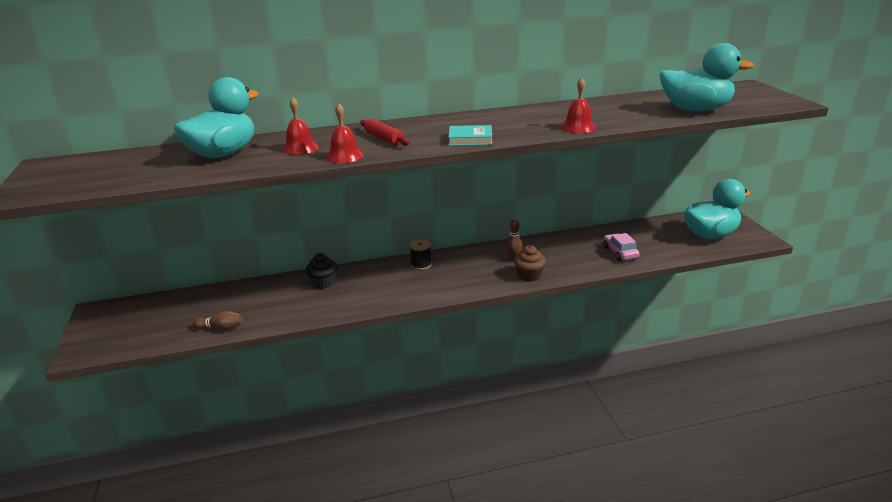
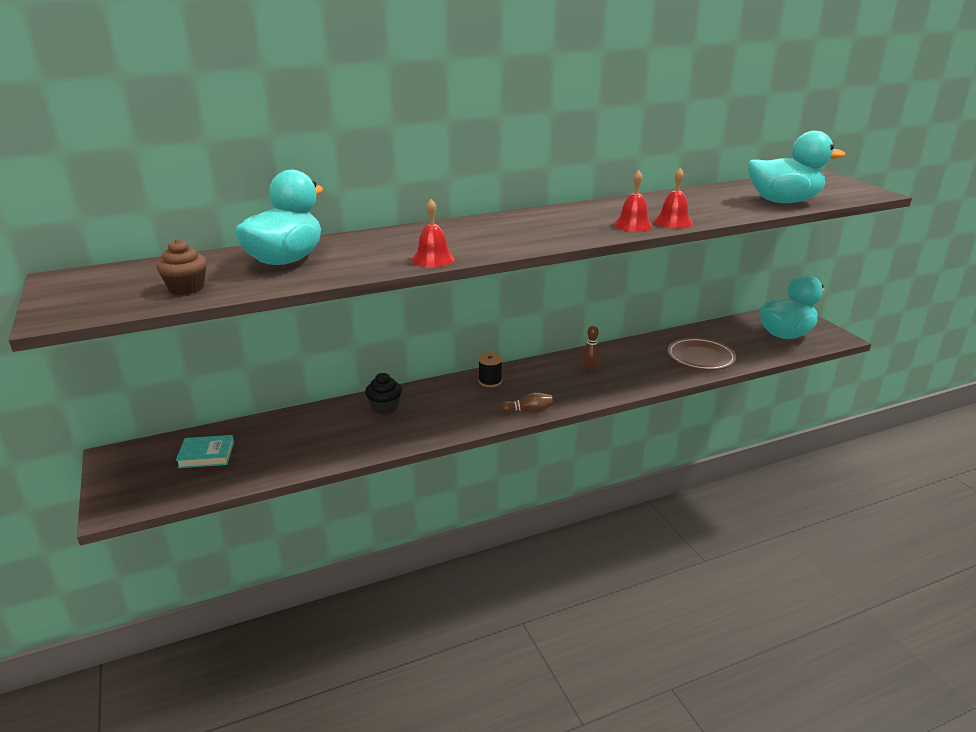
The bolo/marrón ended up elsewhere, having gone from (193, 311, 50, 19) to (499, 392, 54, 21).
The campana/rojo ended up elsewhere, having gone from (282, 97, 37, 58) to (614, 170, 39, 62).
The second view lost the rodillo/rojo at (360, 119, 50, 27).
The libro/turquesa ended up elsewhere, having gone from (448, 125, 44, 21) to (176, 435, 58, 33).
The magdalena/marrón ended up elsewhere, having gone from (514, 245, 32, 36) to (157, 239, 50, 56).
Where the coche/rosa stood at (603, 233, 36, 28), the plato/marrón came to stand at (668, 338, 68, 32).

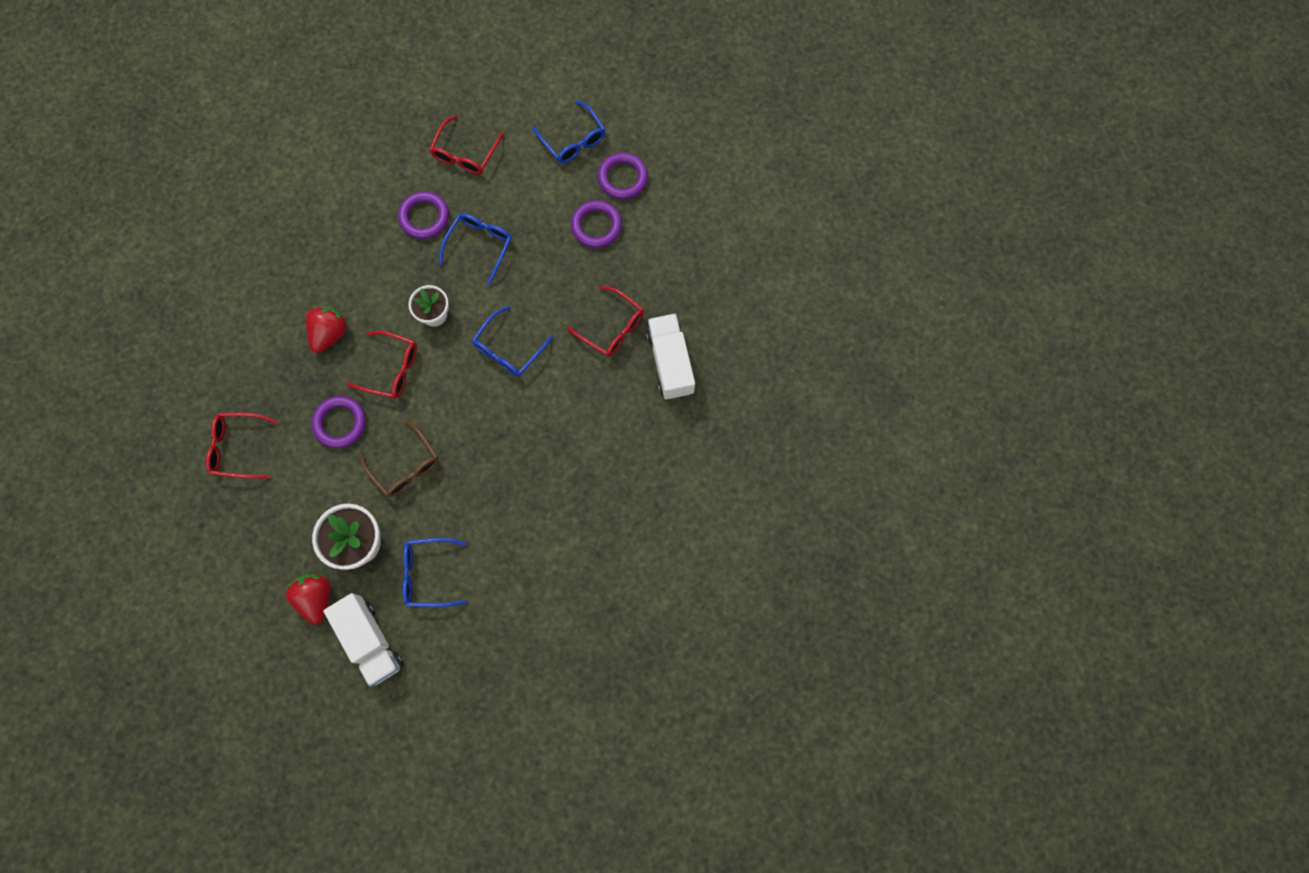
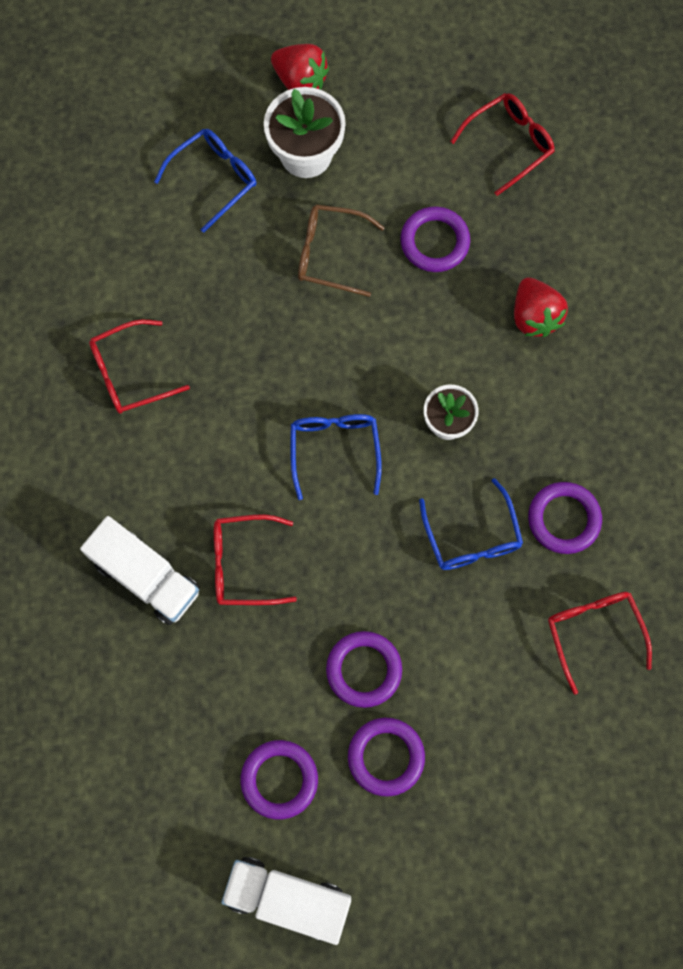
The camión/blanco ended up elsewhere, having gone from (324, 593, 79, 94) to (221, 857, 130, 88).
The gafas/rojo ended up elsewhere, having gone from (347, 331, 70, 68) to (89, 320, 101, 94).
The second view lost the gafas/azul at (532, 100, 74, 63).
The second view gained the anillo/morado at (241, 740, 77, 80).

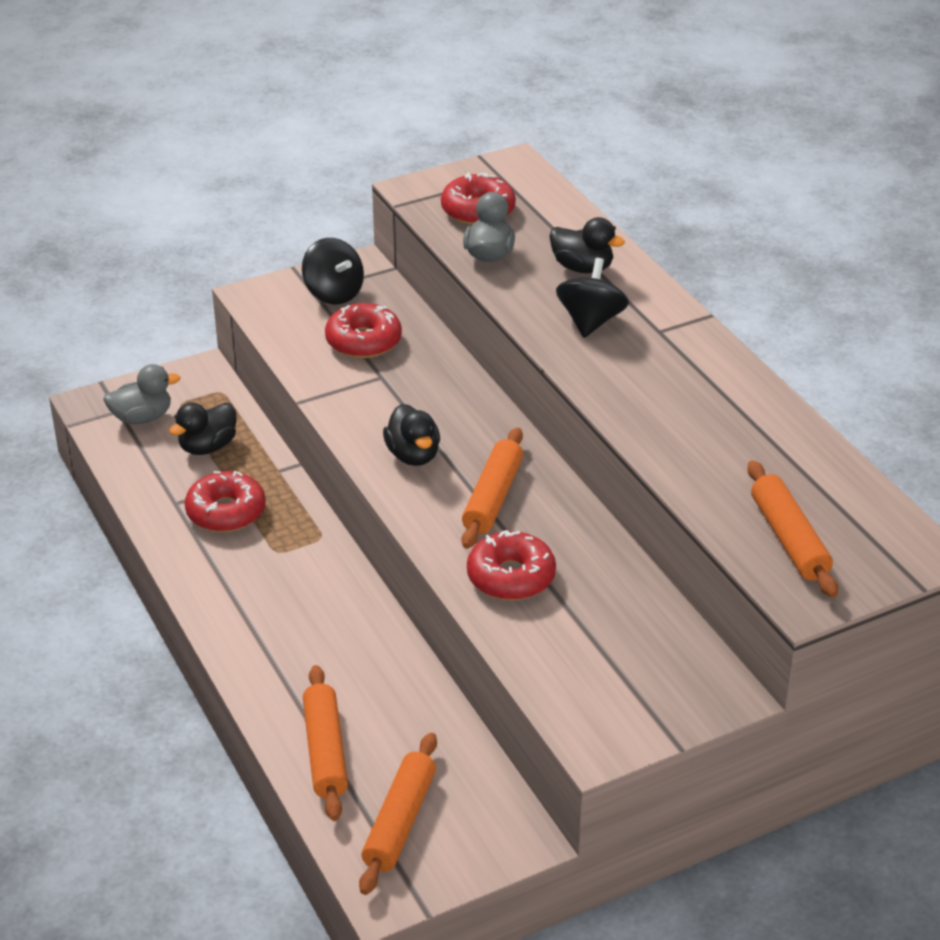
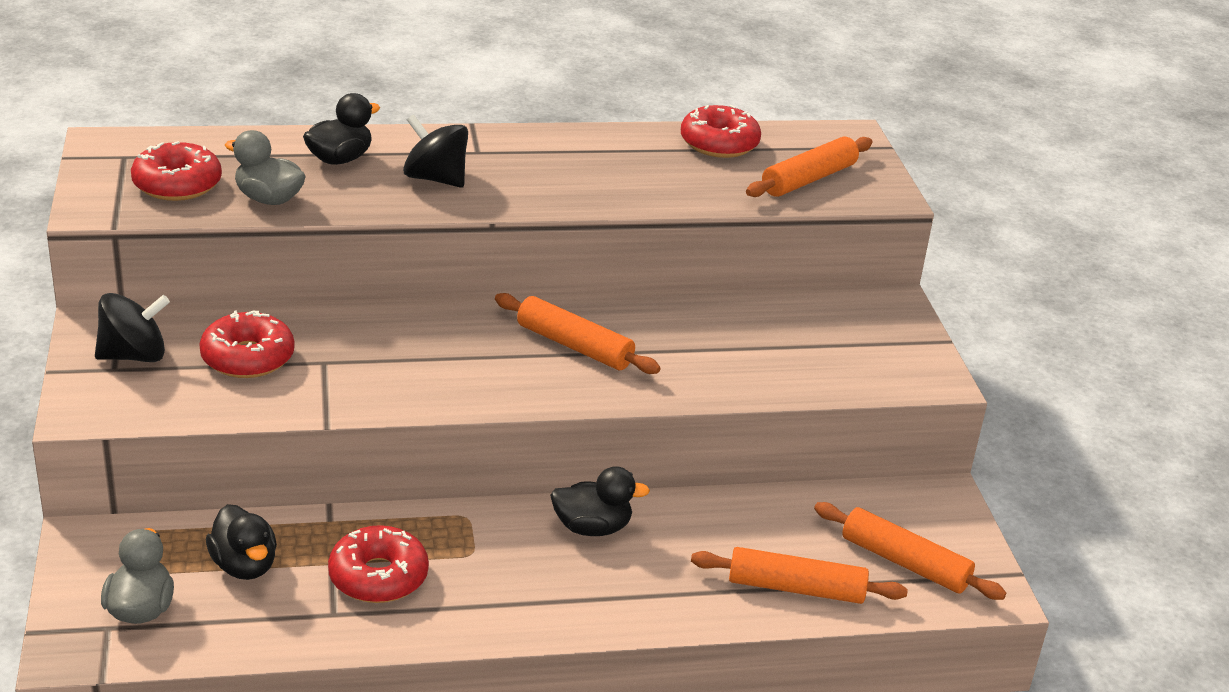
The pato/negro ended up elsewhere, having gone from (383, 404, 57, 62) to (550, 466, 100, 70).
The rosquilla/rojo ended up elsewhere, having gone from (467, 530, 89, 70) to (681, 105, 80, 53).
The rodillo/naranja at (747, 461, 91, 137) ended up facing another way, 45 degrees counterclockwise from before.

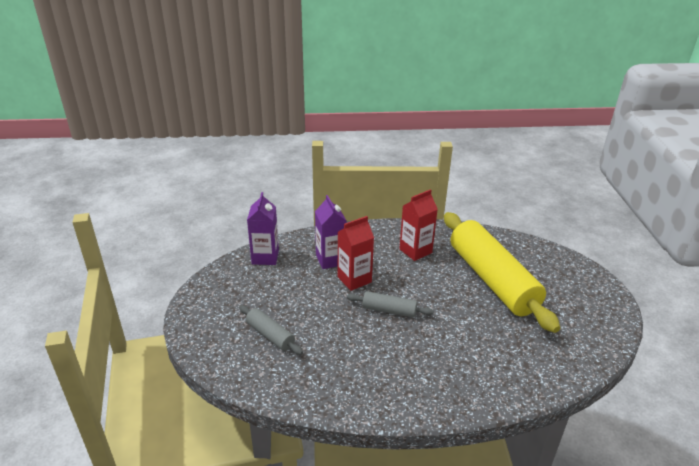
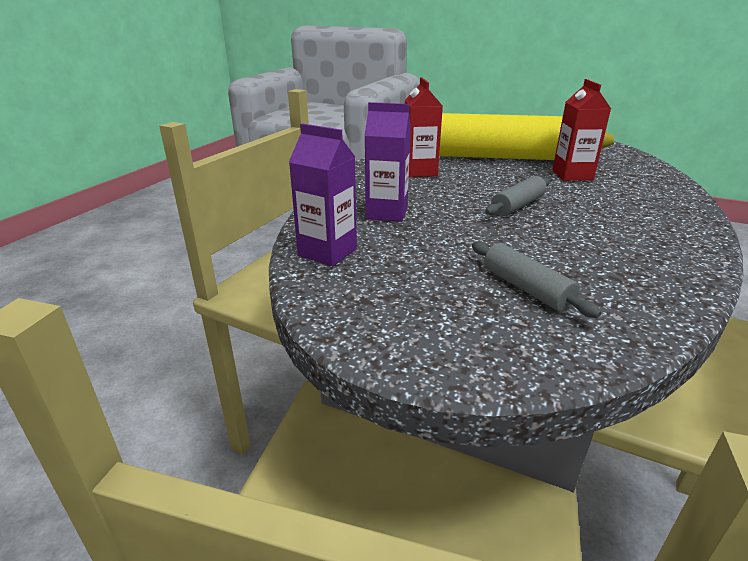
The rodillo/gris at (239, 305, 64, 50) ended up facing another way, 75 degrees clockwise from before.
The cartón de leche/rojo ended up elsewhere, having gone from (338, 216, 36, 75) to (552, 79, 59, 102).

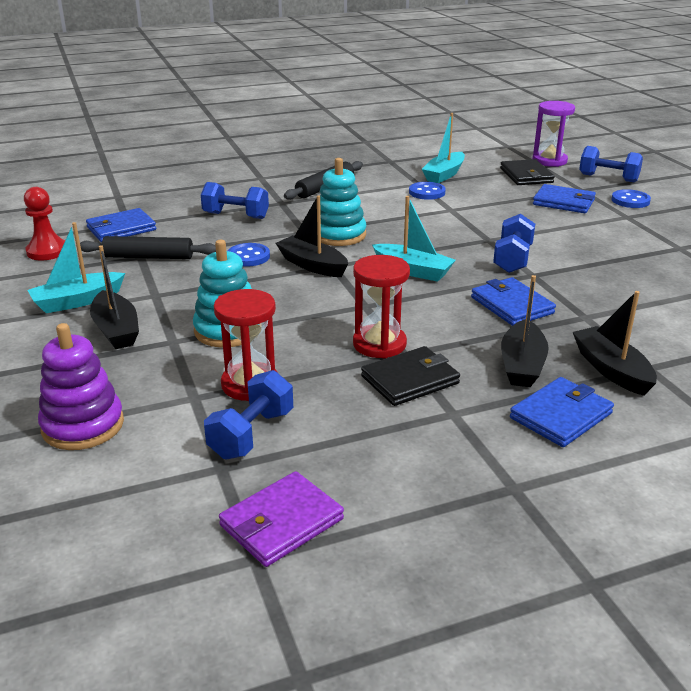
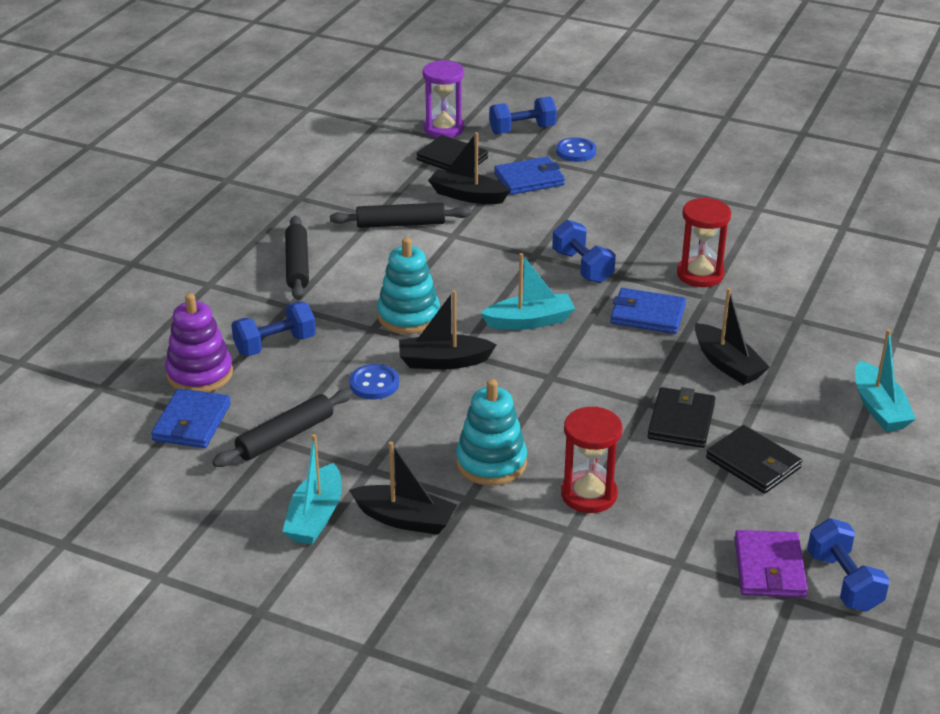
The second view lost the peón/rojo at (24, 187, 41, 73).
The juguete apilable/morado ended up elsewhere, having gone from (38, 323, 86, 127) to (165, 293, 68, 99).
The mancuerna/azul ended up elsewhere, having gone from (204, 370, 89, 89) to (807, 518, 83, 94).
The reloj de arena/rojo ended up elsewhere, having gone from (353, 255, 57, 103) to (677, 197, 54, 90).
Where the botón/azul stood at (409, 182, 37, 18), the rodillo/negro came to stand at (330, 203, 141, 25).
The barco/turquesa ended up elsewhere, having gone from (422, 113, 43, 70) to (855, 329, 61, 103).
The second view lost the cartera/azul at (510, 377, 104, 70).
The barco/negro ended up elsewhere, having gone from (573, 291, 84, 105) to (428, 132, 82, 72).
The second view gained the cartera/negro at (706, 425, 96, 69).

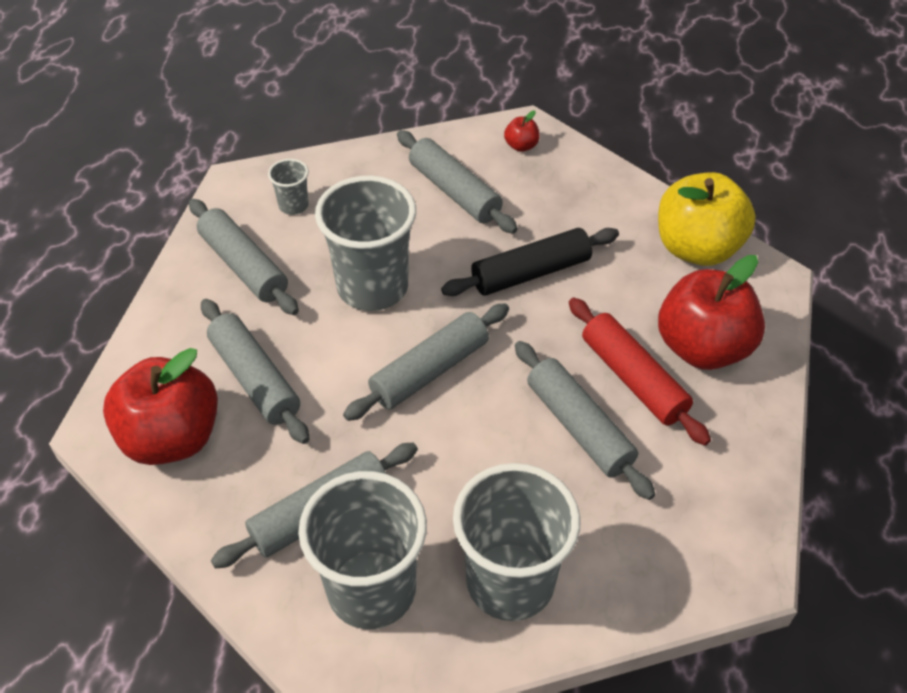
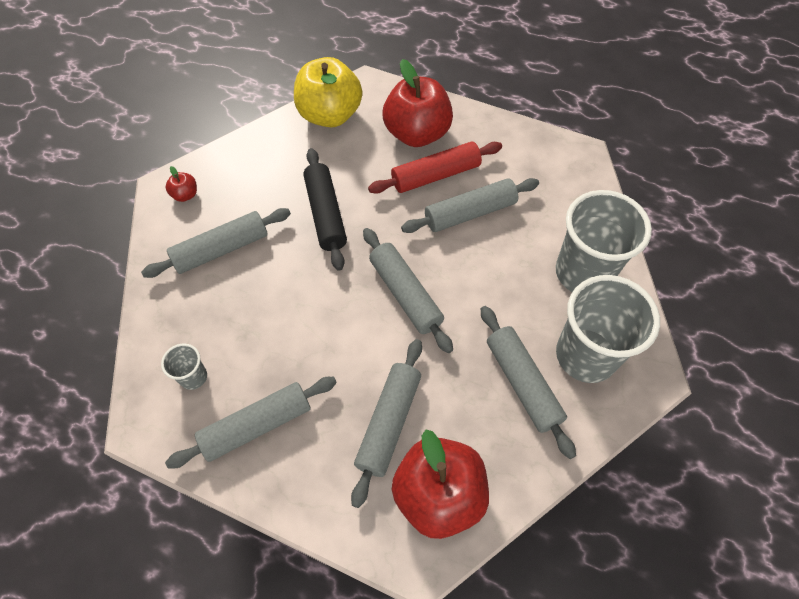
The rodillo/gris at (201, 299, 108, 145) ended up facing another way, 45 degrees counterclockwise from before.
The second view lost the vaso/gris at (315, 176, 101, 135).

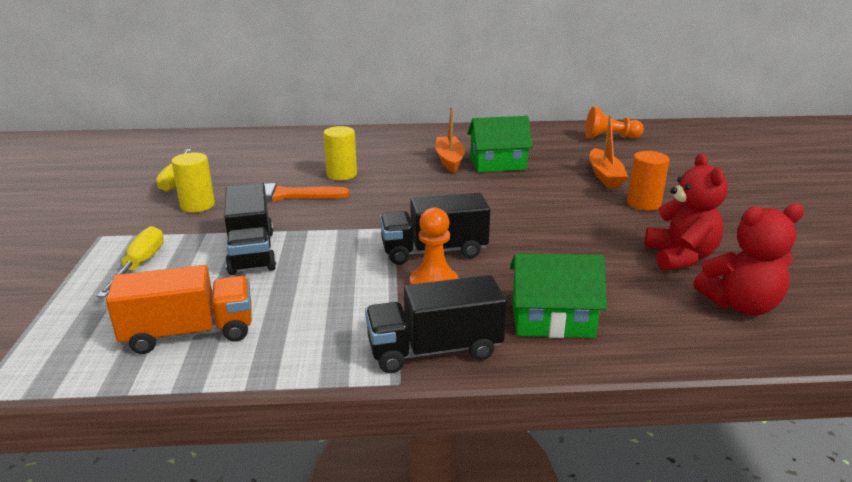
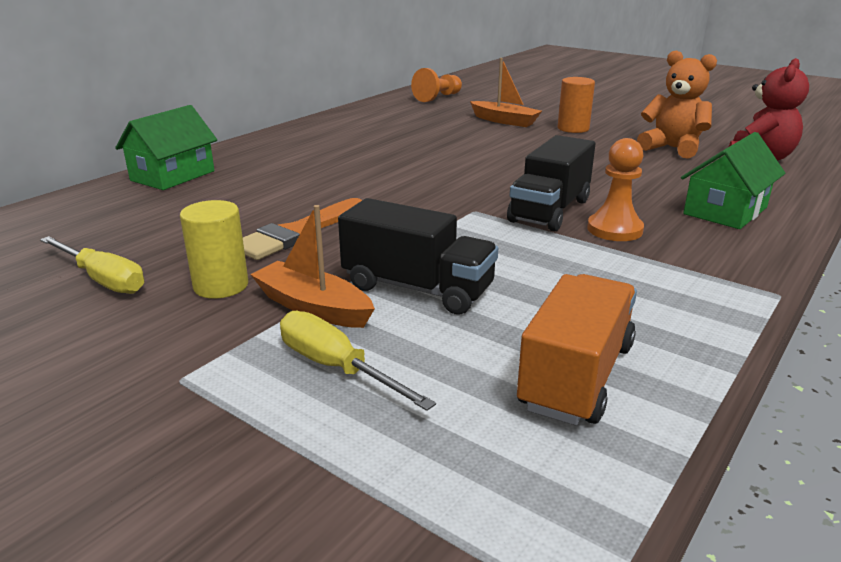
The second view lost the cilindro/amarillo at (323, 126, 34, 54).
The second view lost the camión/negro at (365, 275, 142, 98).
The barco/naranja ended up elsewhere, having gone from (435, 107, 30, 66) to (250, 205, 125, 123).
The casa/verde ended up elsewhere, having gone from (467, 116, 66, 56) to (115, 105, 102, 85).
What was the osito/rojo at (645, 154, 83, 117) turned into the osito/naranja at (637, 50, 80, 109).

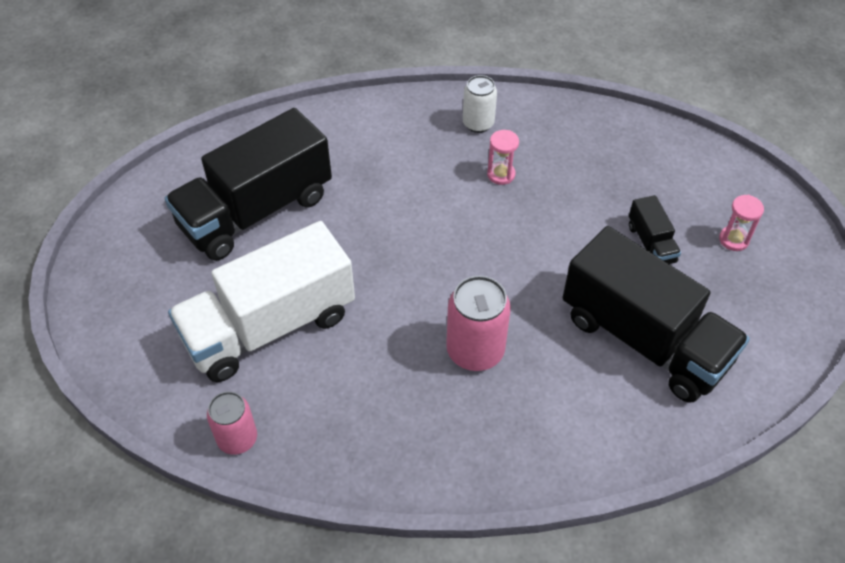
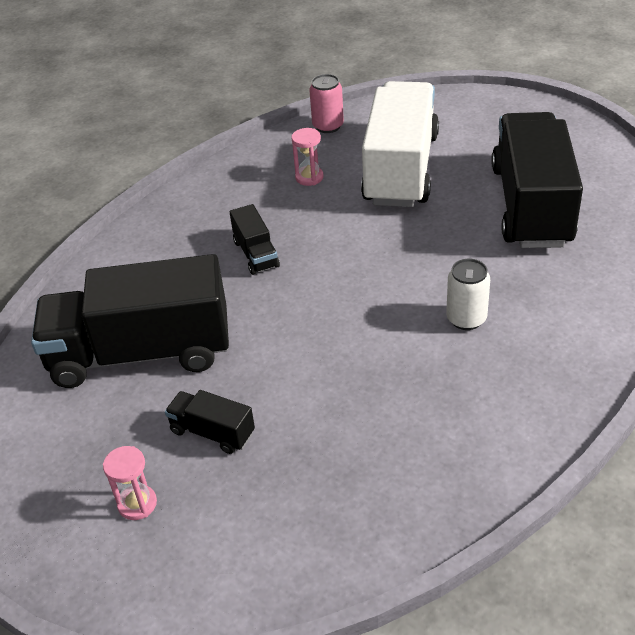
Where the lata/rosa stood at (446, 276, 65, 95), the camión/negro came to stand at (230, 204, 50, 71).
The lata/blanco ended up elsewhere, having gone from (463, 75, 34, 58) to (446, 259, 44, 71).
The reloj de arena/rosa ended up elsewhere, having gone from (487, 130, 32, 55) to (292, 128, 32, 58).

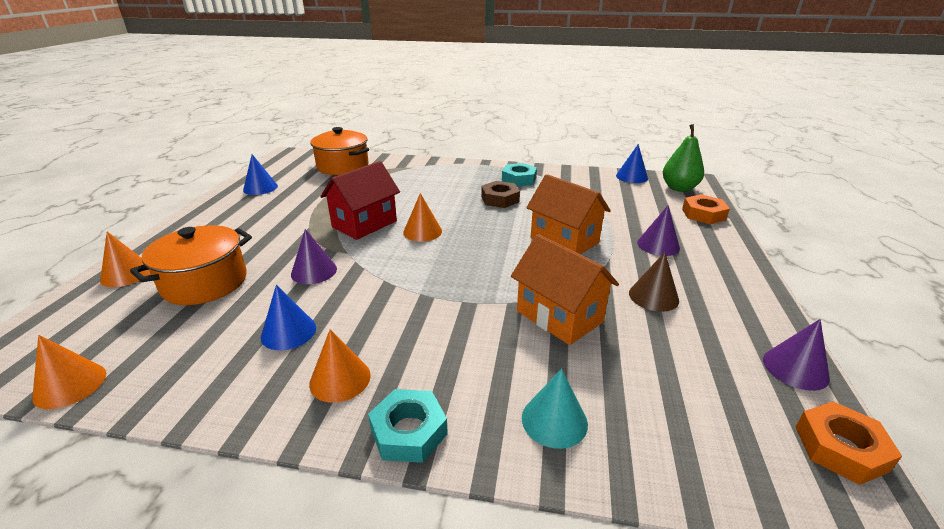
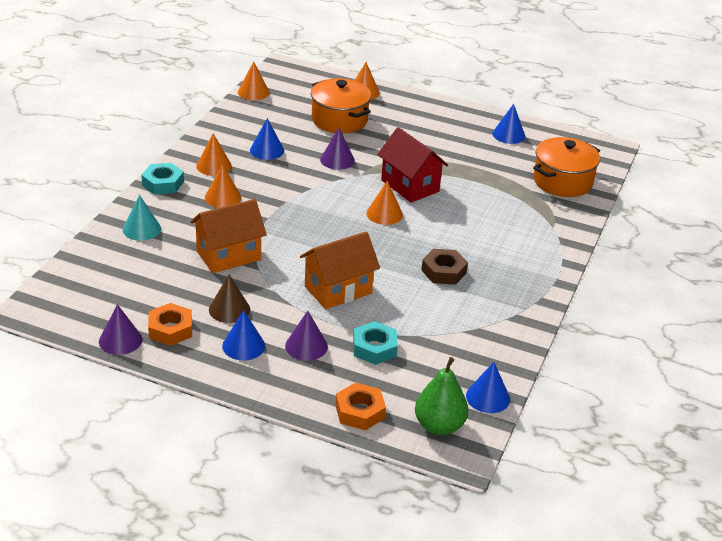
The tuerca/turquesa ended up elsewhere, having gone from (502, 163, 35, 23) to (353, 321, 45, 44).
The tuerca/naranja ended up elsewhere, having gone from (796, 401, 106, 84) to (148, 303, 44, 43).
The second view gained the cono/naranja at (205, 164, 36, 44).
The second view gained the cono/azul at (222, 310, 43, 51).

